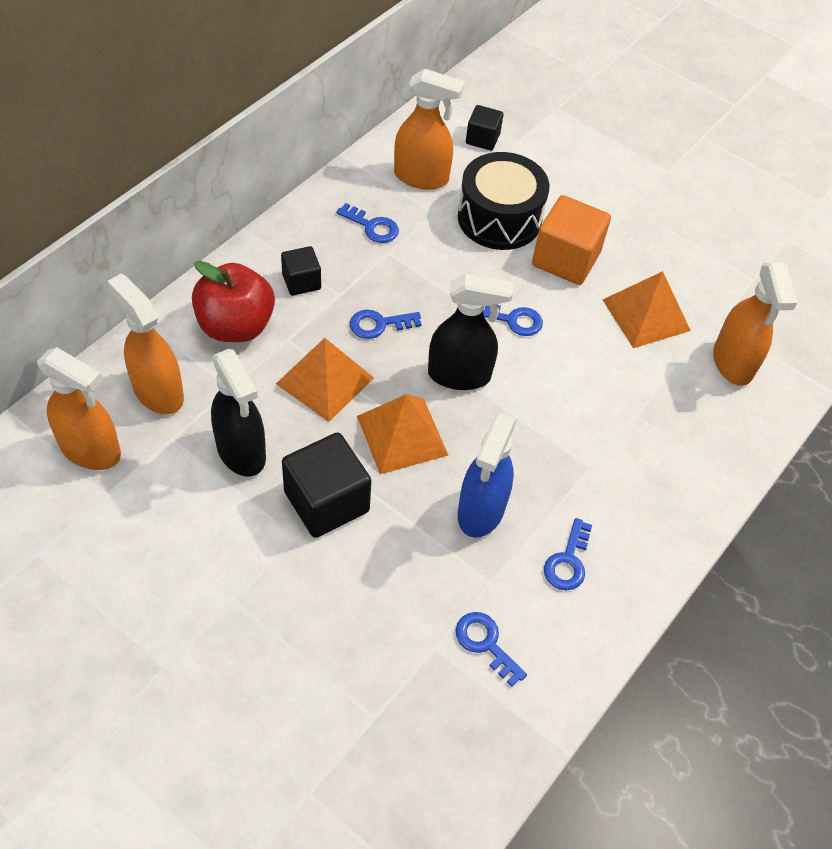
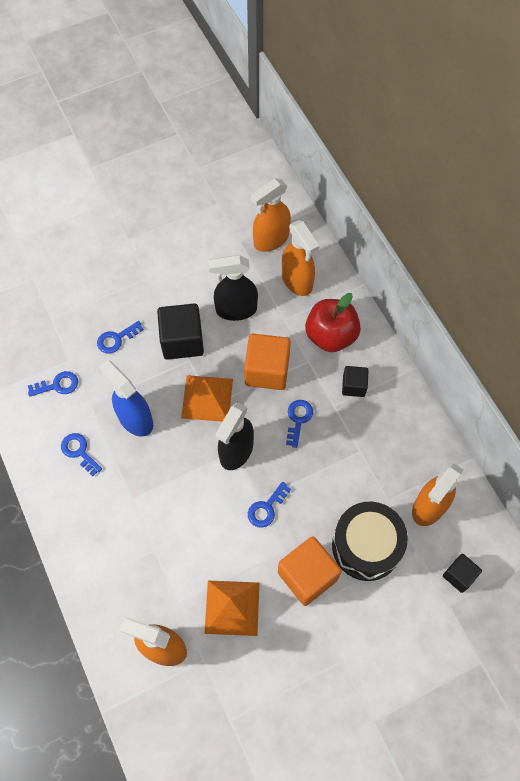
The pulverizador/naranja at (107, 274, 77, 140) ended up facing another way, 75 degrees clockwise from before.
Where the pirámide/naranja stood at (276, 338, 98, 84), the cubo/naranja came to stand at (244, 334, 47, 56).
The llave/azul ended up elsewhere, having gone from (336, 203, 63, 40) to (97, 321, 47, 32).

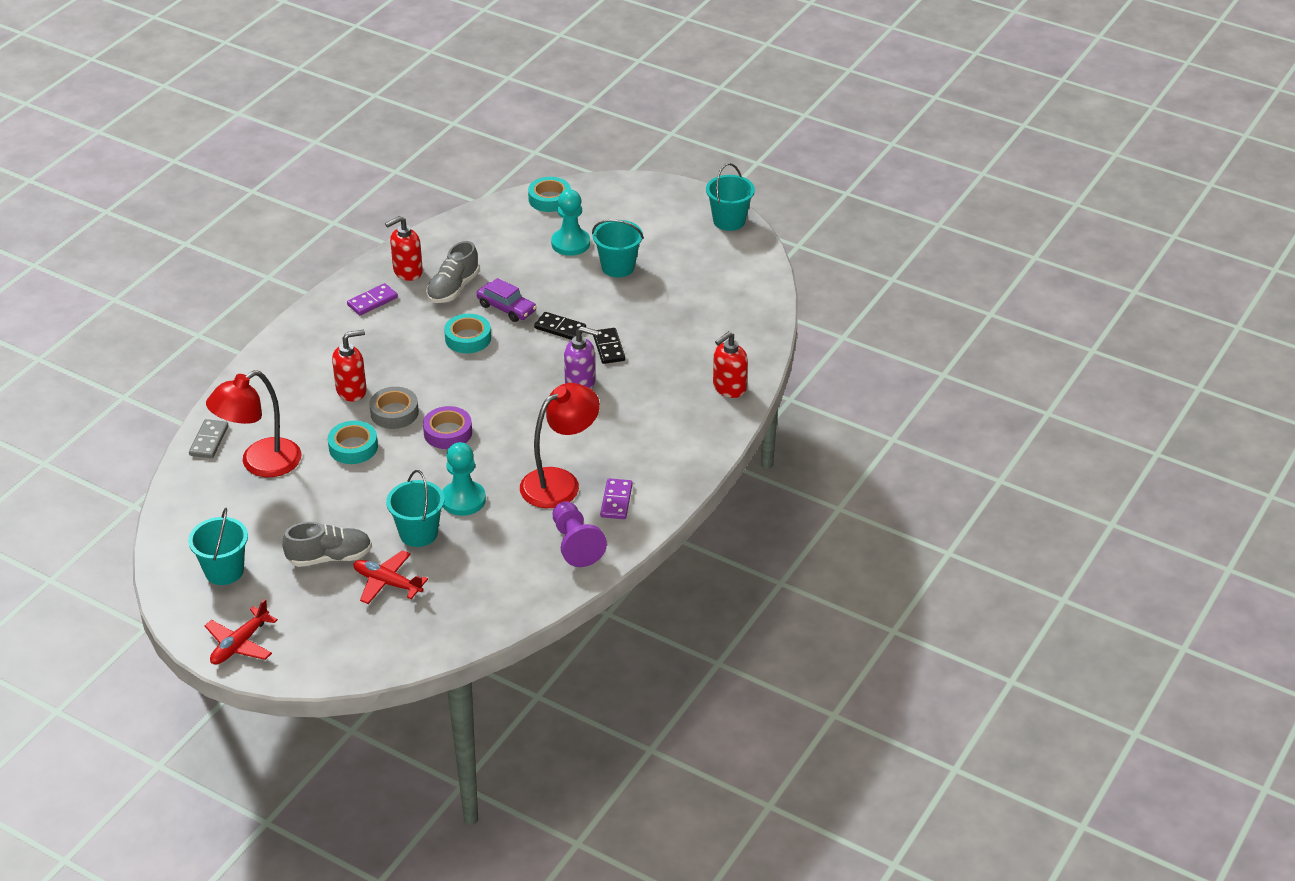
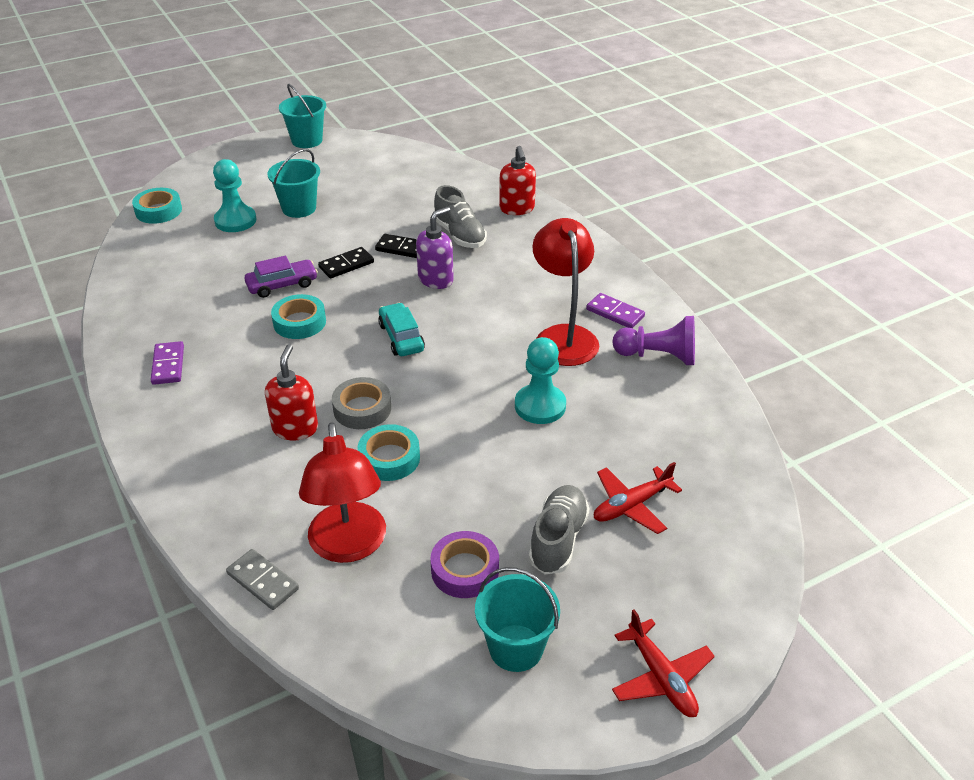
The second view lost the dispensador de jabón/rojo at (385, 216, 38, 65).
The second view lost the balde/turquesa at (386, 470, 59, 77).
The cinta adhesiva/morado ended up elsewhere, having gone from (423, 406, 49, 43) to (430, 531, 69, 67).
The zapato/gris ended up elsewhere, having gone from (426, 241, 53, 62) to (434, 185, 53, 63).
The second view gained the coche/turquesa at (378, 303, 47, 53).

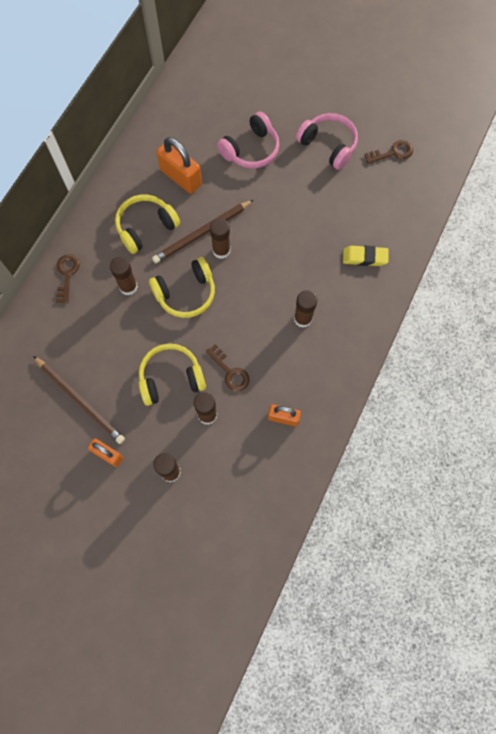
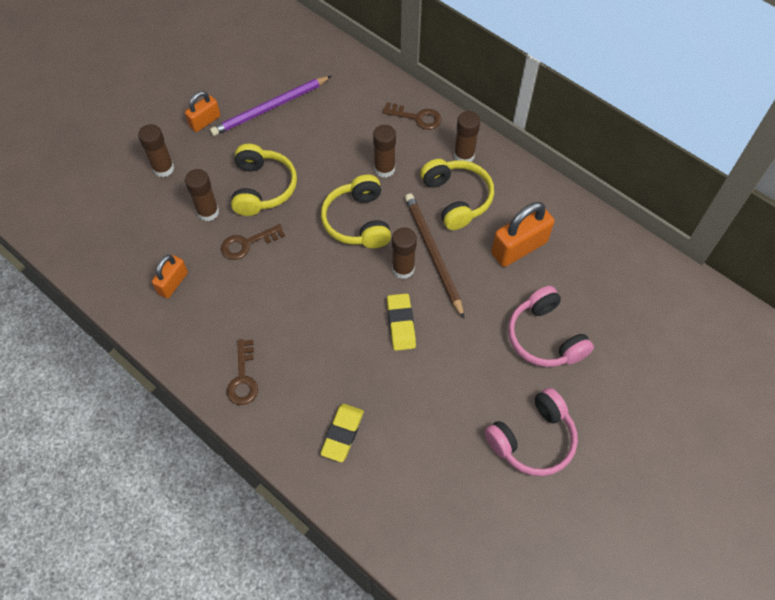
What was the lápiz/marrón at (33, 356, 92, 88) turned into the lápiz/morado at (210, 76, 121, 60).
The barra de pegamento/marrón ended up elsewhere, having gone from (294, 290, 23, 38) to (454, 111, 26, 51).
The llave/marrón ended up elsewhere, having gone from (364, 140, 49, 24) to (227, 339, 31, 66).
The second view gained the goma de borrar/amarillo at (387, 293, 29, 58).

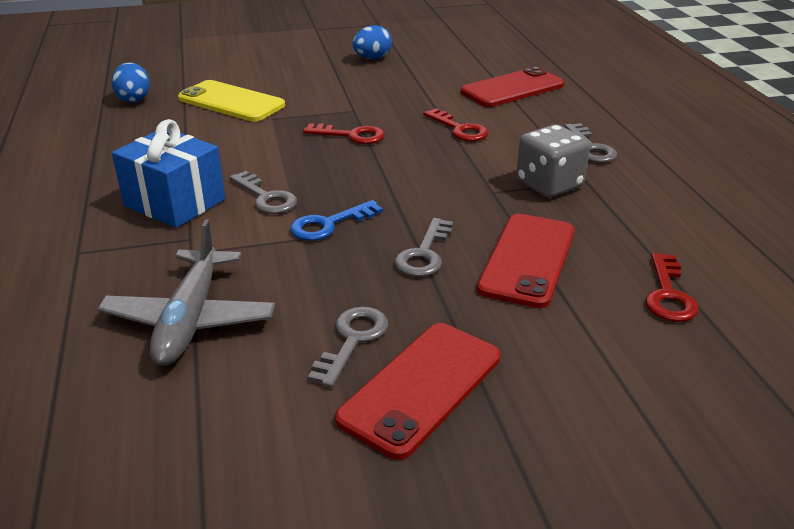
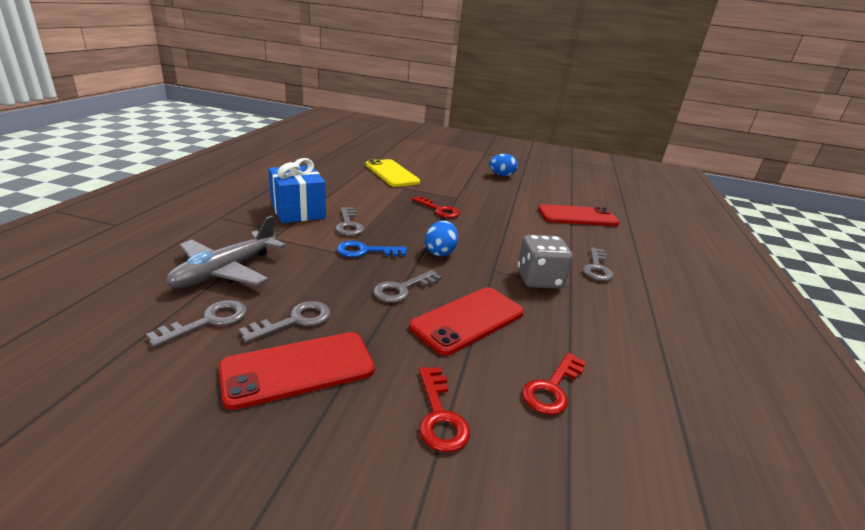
The huevo/azul ended up elsewhere, having gone from (111, 62, 39, 40) to (425, 220, 33, 37).
The llave/rojo ended up elsewhere, having gone from (423, 108, 66, 33) to (419, 367, 51, 85).
The second view gained the llave/gris at (146, 300, 101, 47).

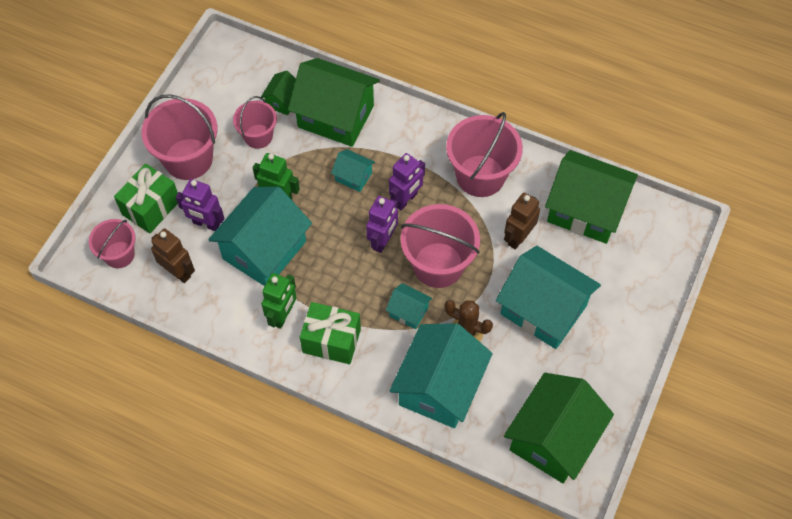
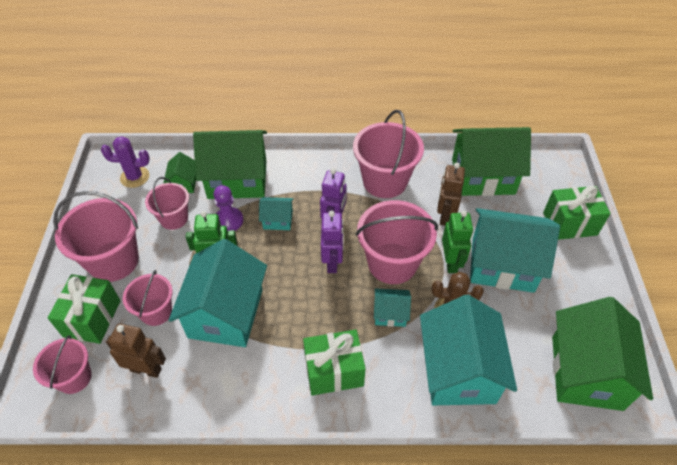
Where the robot/morado stood at (176, 179, 48, 52), the balde/rosa came to stand at (123, 270, 50, 56).
The robot/verde ended up elsewhere, having gone from (261, 273, 36, 56) to (442, 211, 31, 62).
The second view gained the cactus/morado at (101, 136, 49, 52).
The second view gained the peón/morado at (213, 185, 30, 46).
The second view gained the regalo/verde at (543, 186, 67, 54).

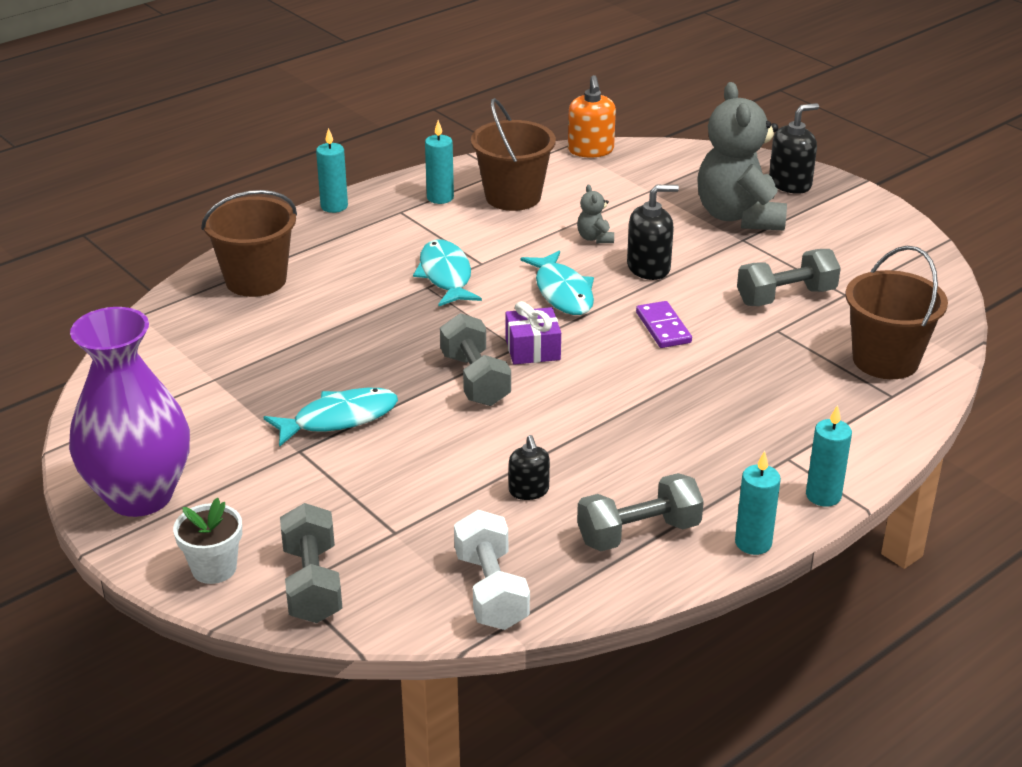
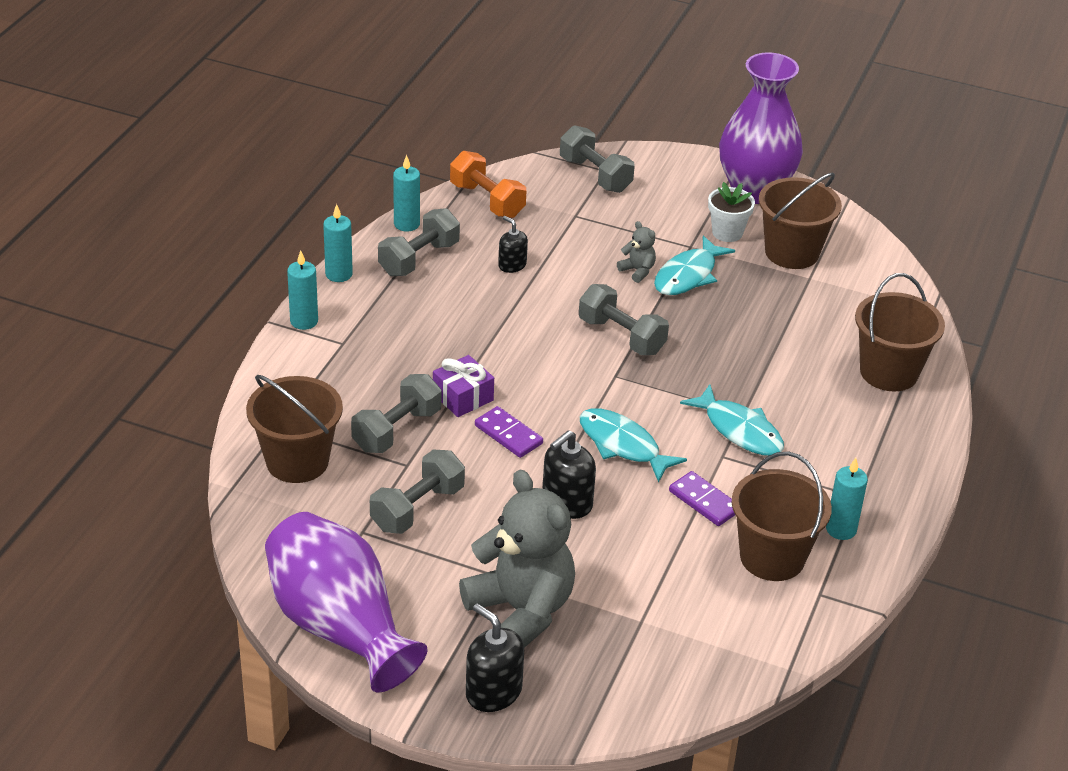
The maceta/blanco ended up elsewhere, having gone from (173, 498, 69, 86) to (708, 182, 47, 60).
The vela/turquesa ended up elsewhere, having gone from (316, 128, 32, 85) to (393, 155, 27, 77).
What was the mancuerna/blanco at (454, 510, 76, 120) turned into the mancuerna/naranja at (450, 151, 76, 67).
The regalo/morado ended up elsewhere, having gone from (505, 301, 56, 64) to (433, 355, 61, 62).
The second view lost the dispensador de jabón/naranja at (568, 75, 48, 82).
The osito/gris ended up elsewhere, having gone from (577, 184, 37, 59) to (617, 221, 39, 62).
The dispensador de jabón/negro at (769, 103, 50, 91) ended up facing another way, 105 degrees clockwise from before.
The second view gained the florero/morado at (265, 512, 163, 180).
The second view gained the mancuerna/gris at (351, 374, 90, 79).
The second view gained the ficha de dominó/morado at (669, 471, 66, 55).
The second view gained the balde/marrón at (759, 173, 83, 96).

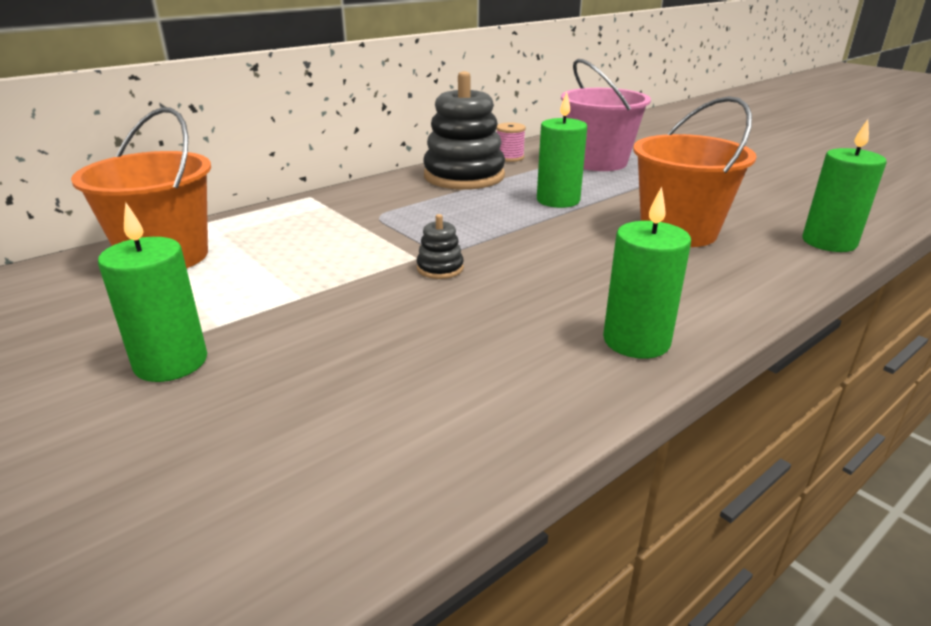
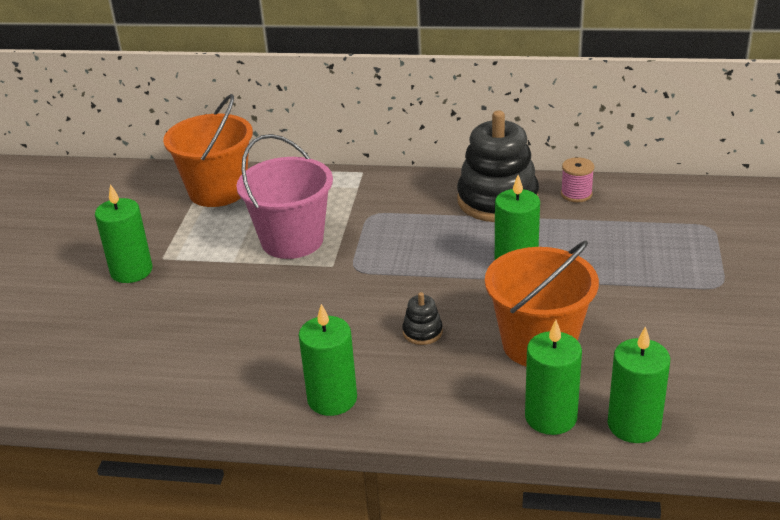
The juguete apilable/negro ended up elsewhere, having gone from (417, 214, 47, 65) to (402, 292, 41, 53).
The balde/rosa ended up elsewhere, having gone from (561, 59, 90, 112) to (236, 134, 97, 125).
The second view gained the vela/verde at (525, 320, 57, 115).

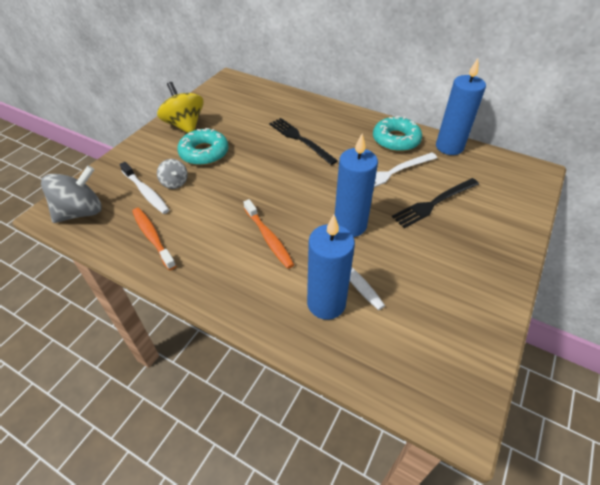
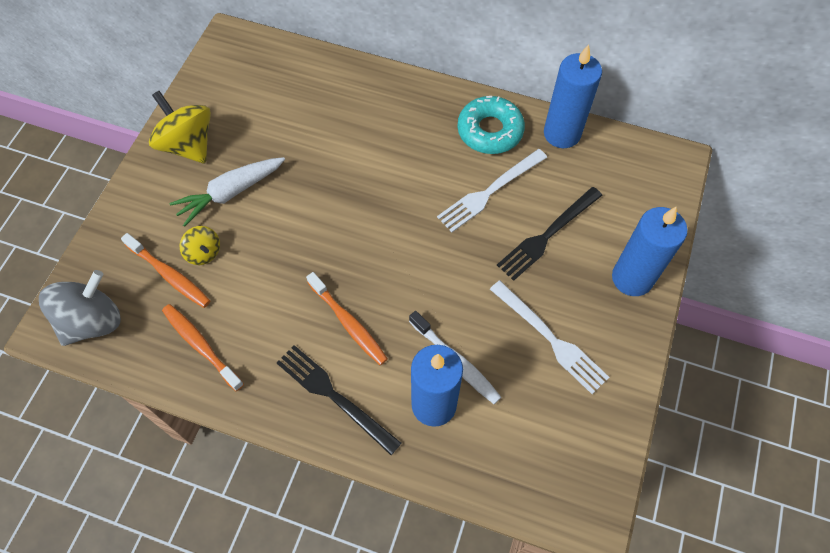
What was the cepillo de dientes/blanco at (119, 162, 50, 52) turned into the cepillo de dientes/naranja at (121, 233, 90, 75).
What was the peonza/gris at (157, 159, 31, 30) turned into the peonza/amarillo at (180, 226, 40, 39).
Where the rosquilla/turquesa stood at (177, 128, 52, 38), the zanahoria/blanco came to stand at (169, 157, 116, 70).
The tenedor/negro ended up elsewhere, having gone from (269, 118, 69, 47) to (277, 345, 124, 110).
The vela/azul ended up elsewhere, having gone from (335, 133, 43, 104) to (612, 207, 76, 89).
The second view gained the tenedor/blanco at (490, 280, 119, 114).

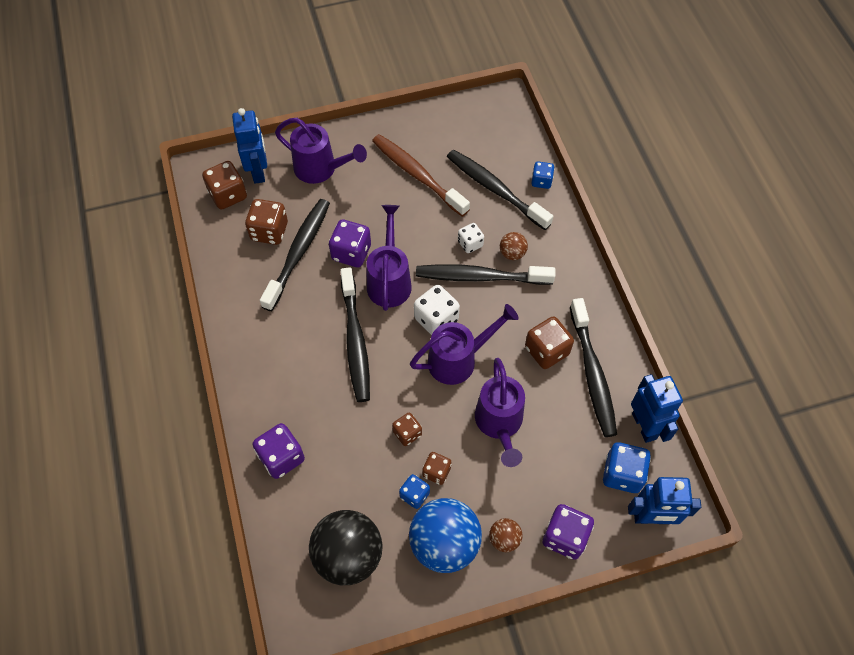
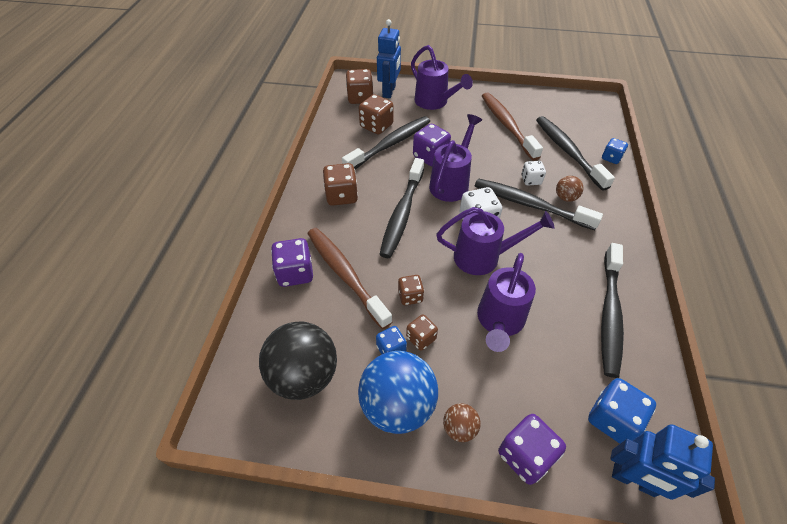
The dado/marrón ended up elsewhere, having gone from (525, 317, 49, 52) to (323, 163, 35, 43).
The second view lost the robot/azul at (631, 374, 52, 69).
The second view gained the cepillo de dientes/marrón at (307, 228, 85, 101).

